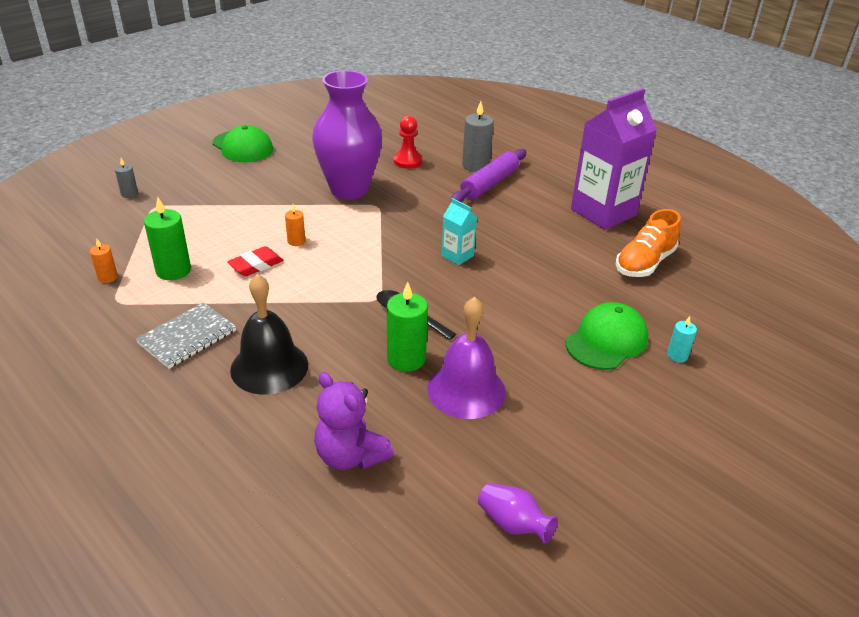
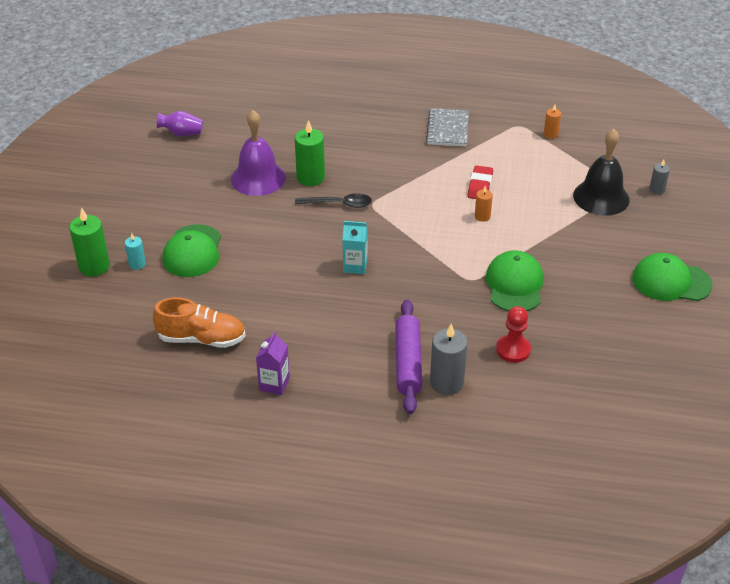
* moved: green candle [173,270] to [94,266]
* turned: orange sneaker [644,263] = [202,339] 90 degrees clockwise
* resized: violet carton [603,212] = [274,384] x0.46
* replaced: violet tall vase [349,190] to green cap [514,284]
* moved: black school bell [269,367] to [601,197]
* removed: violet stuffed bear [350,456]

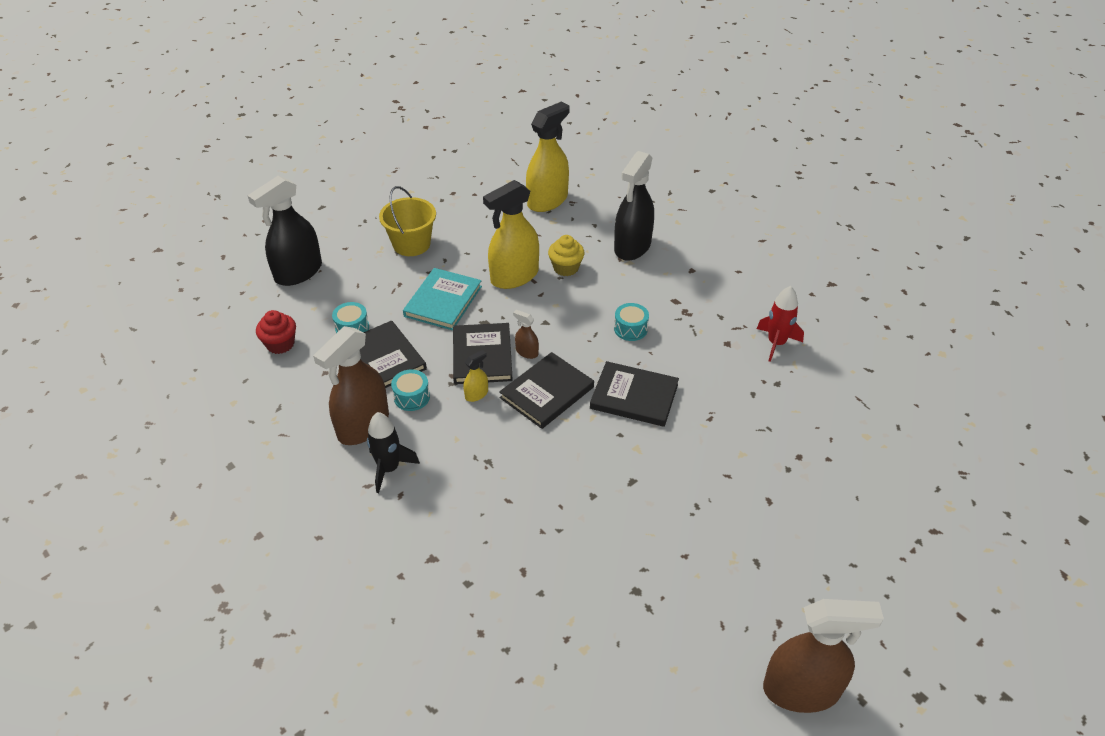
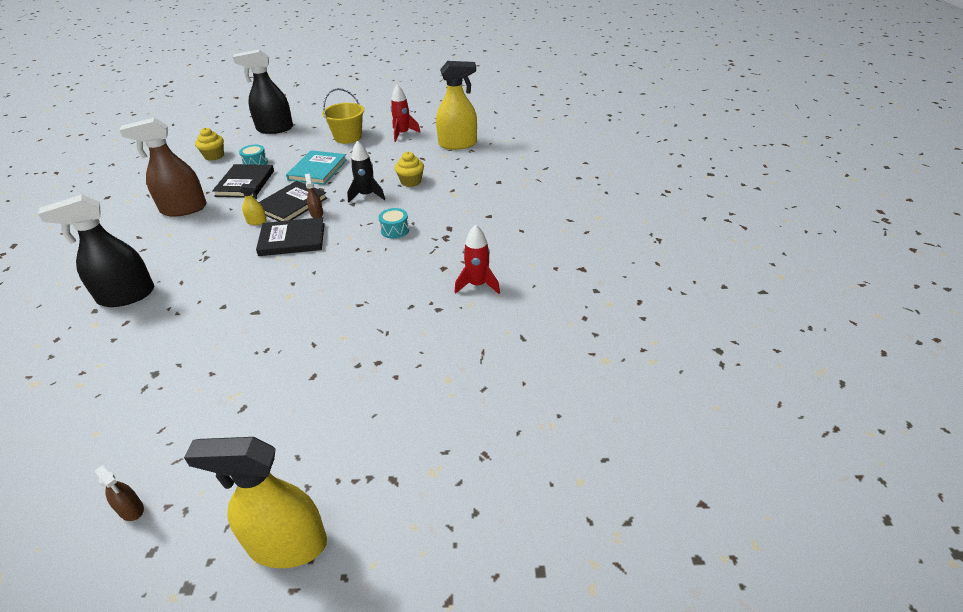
* moved: black spray cleaner [632,247] to [126,296]
* resized: brown spray cleaner [801,690] = [131,509] x0.43
* moved: golden spray cleaner [514,276] to [287,544]
* recoloured: crimson fairy cake [280,344] to golden fairy cake [214,156]
* turned: teal hardback [443,301] = [317,170] 45 degrees counterclockwise
* moved: black toy rocket [389,468] to [367,195]
* added: crimson toy rocket [403,134]
* removed: teal drum [412,397]
* removed: black hardback [634,396]

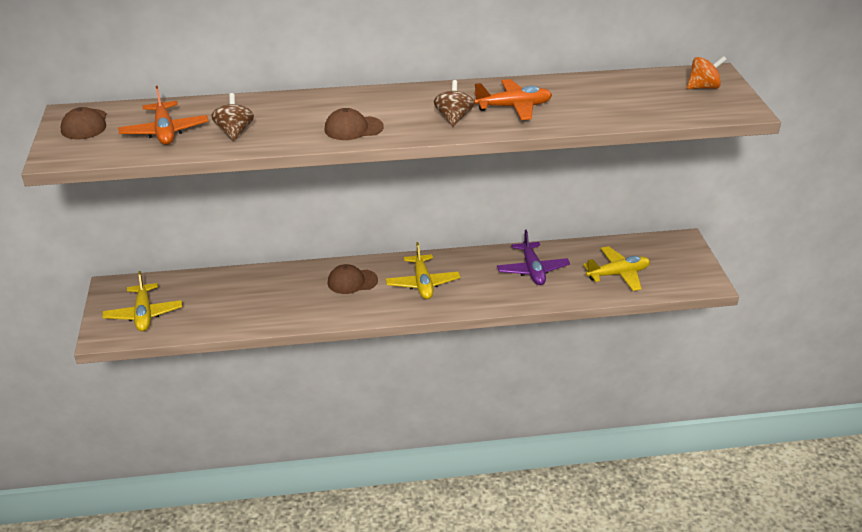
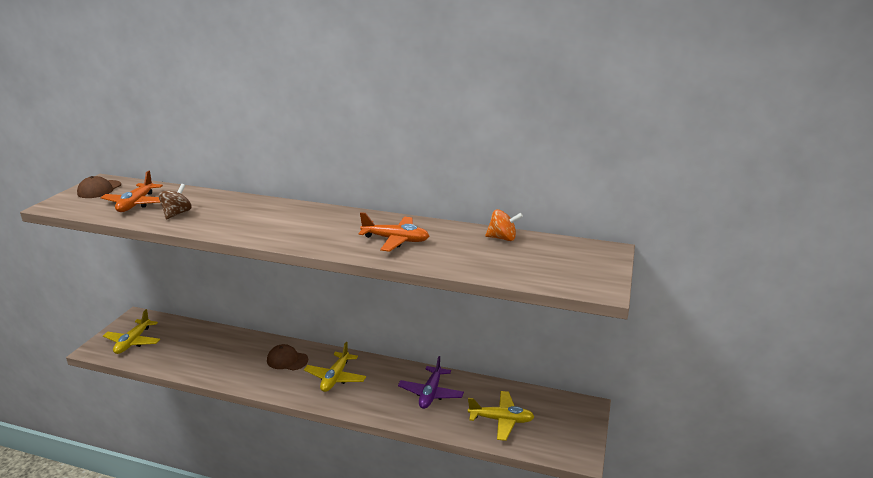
* moved: orange spinning top [703,87] to [502,238]
* removed: brown cap [353,128]
* removed: brown spinning top [453,118]

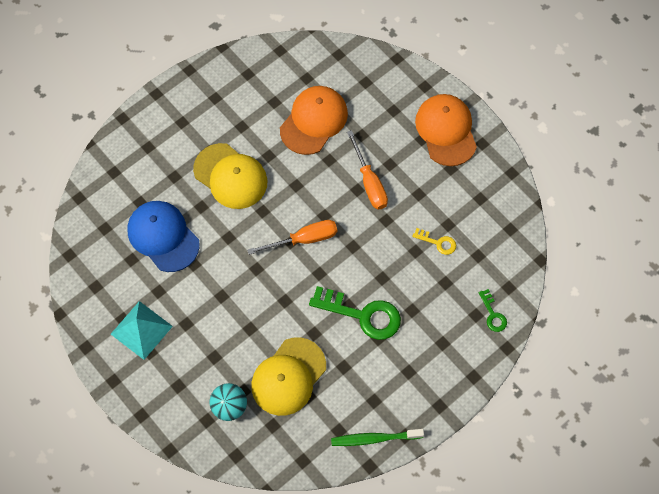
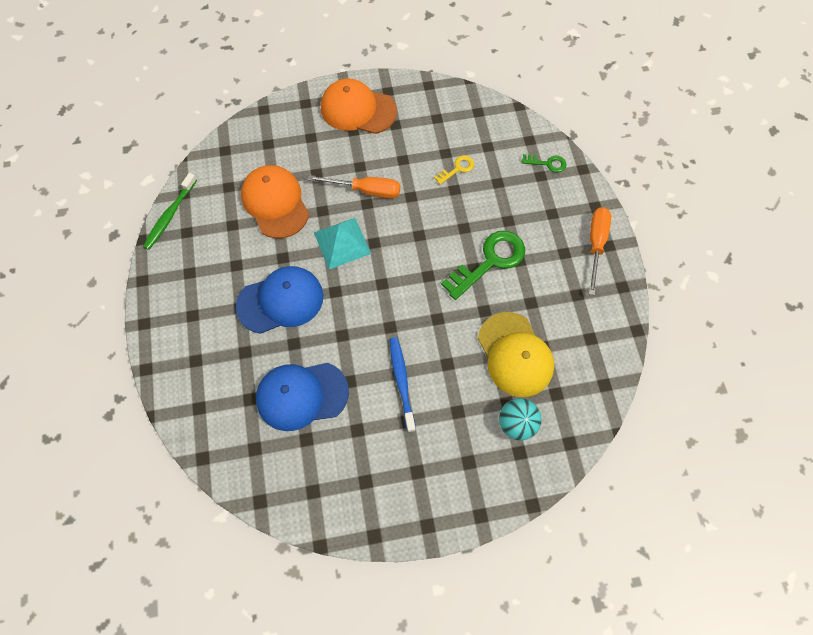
* moved: green tooth brush [374,438] to [170,215]
* recoloured: golden cap [230,176] to blue cap [280,301]
* moved: teal solid pyramid [141,330] to [342,243]
* added: blue tooth brush [401,382]
* moved: orange screwdriver [304,239] to [596,244]

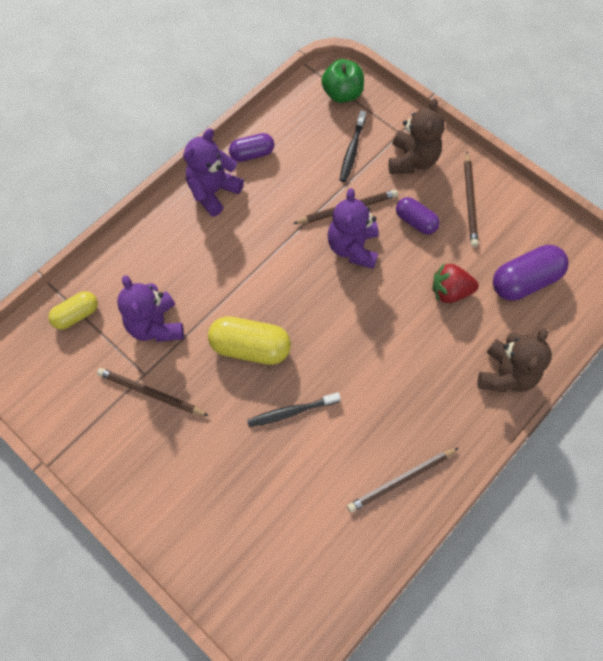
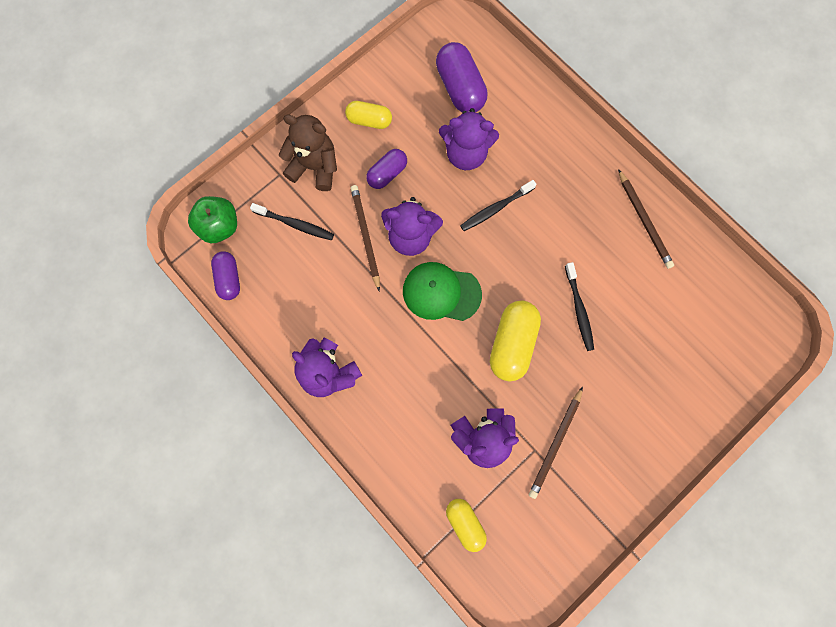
* moved: violet capsule [252,154] to [229,278]
* replaced: brown wooden pencil [470,201] to golden capsule [369,120]
* added: green cap [441,292]
* replaced: crimson strawberry [450,291] to violet stuffed bear [466,153]
* added: black tooth brush [495,208]
* removed: brown stuffed bear [506,374]

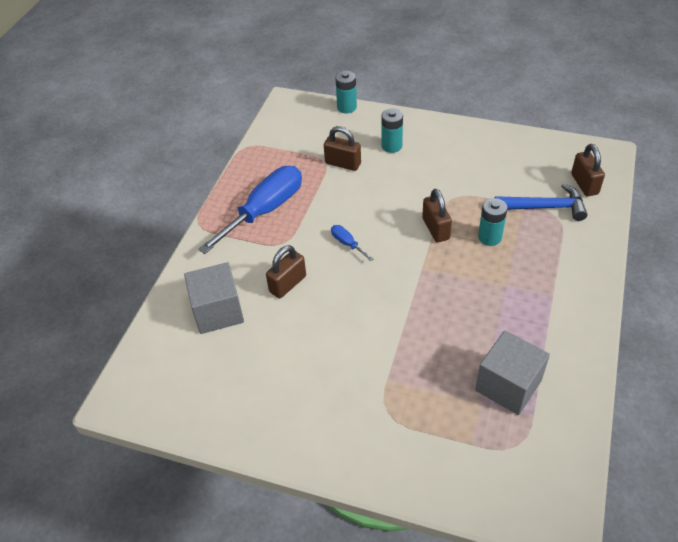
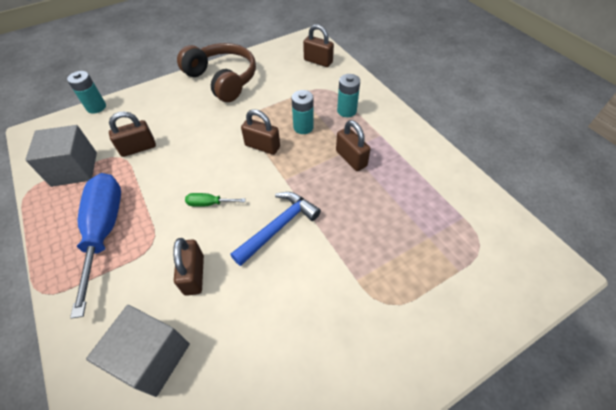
* moved: ash-grey block [508,385] to [74,169]
* added: brown headset [222,79]
* recoloured: blue screwdriver [347,243] to green screwdriver [209,203]
* moved: blue claw hammer [545,207] to [278,227]
* added: brown lock [351,158]
* moved: teal battery [391,146] to [346,111]

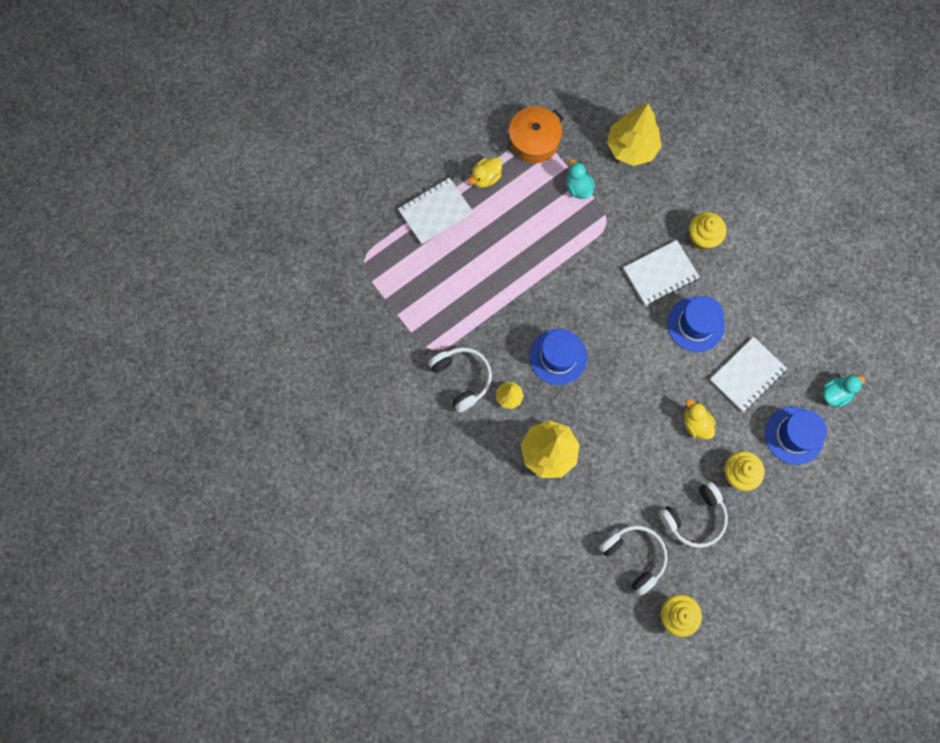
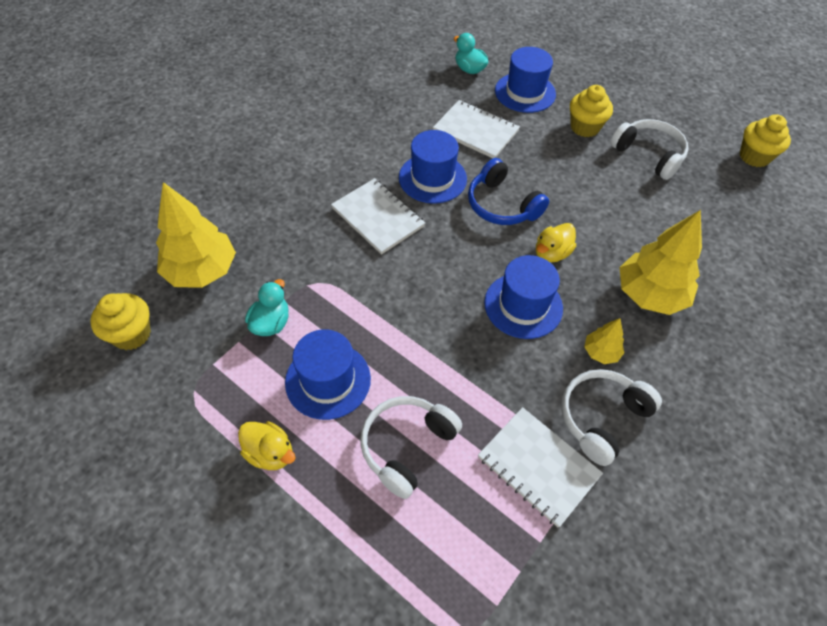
* moved: golden fairy cake [702,238] to [131,334]
* turned: teal toy duck [578,188] = [271,323] 150 degrees clockwise
* added: blue tall hat [328,380]
* moved: white headset [634,556] to [406,446]
* added: blue headset [502,205]
* moved: white exercise book [435,211] to [538,467]
* moved: golden toy duck [695,423] to [551,253]
* removed: orange cooking pot [534,141]

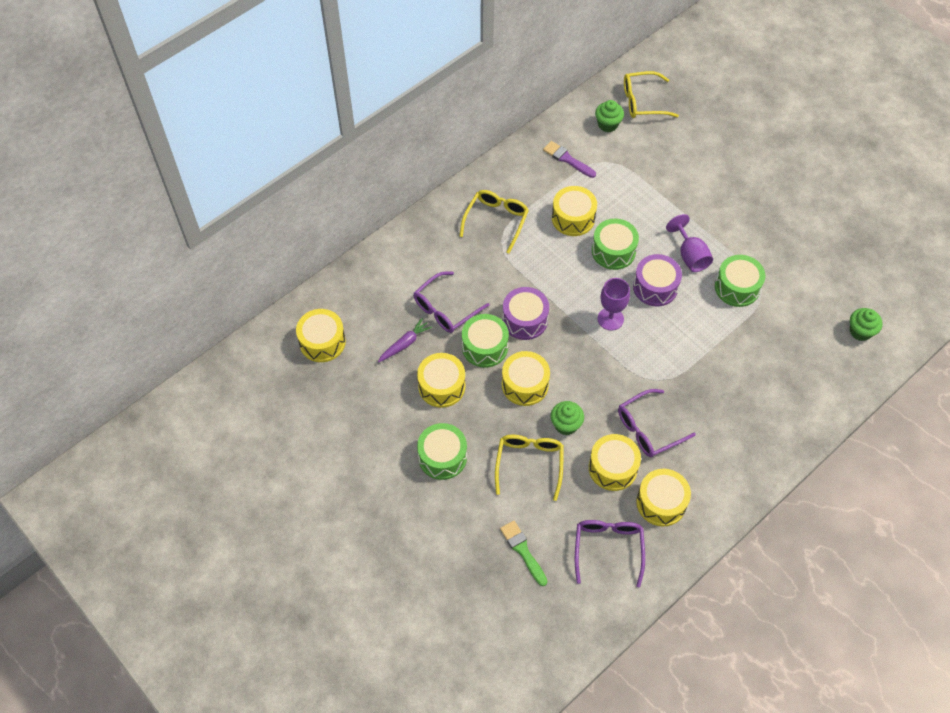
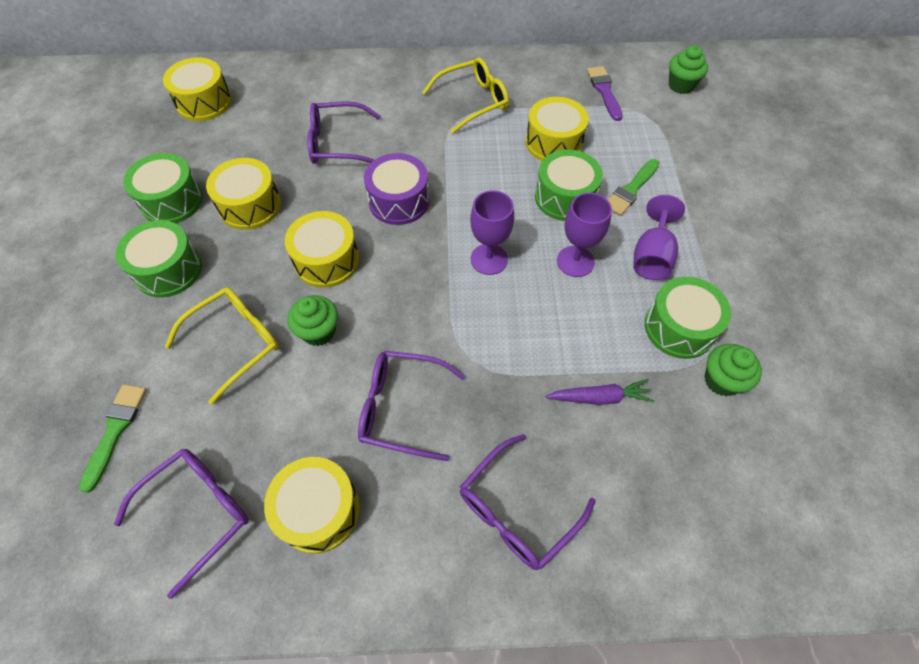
* moved: green drum [485,347] to [172,201]
* added: violet eyeglasses [517,510]
* moved: violet root vegetable [405,344] to [599,397]
* replaced: violet drum [655,287] to violet goblet [575,261]
* added: green paintbrush [631,190]
* moved: green fairy cake [860,331] to [721,380]
* removed: golden drum [613,468]
* removed: golden eyeglasses [642,101]

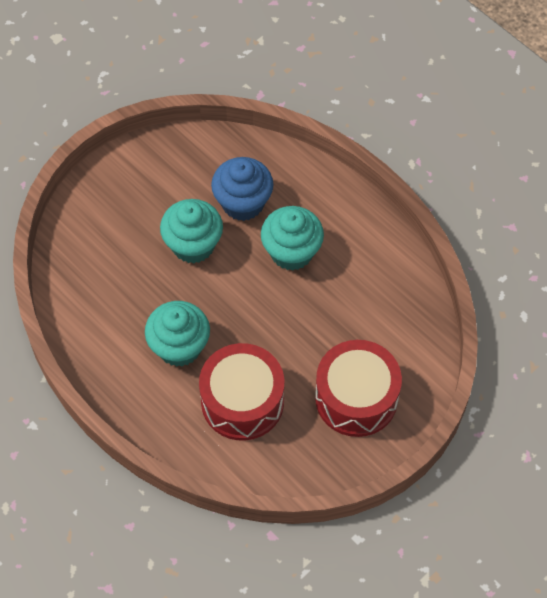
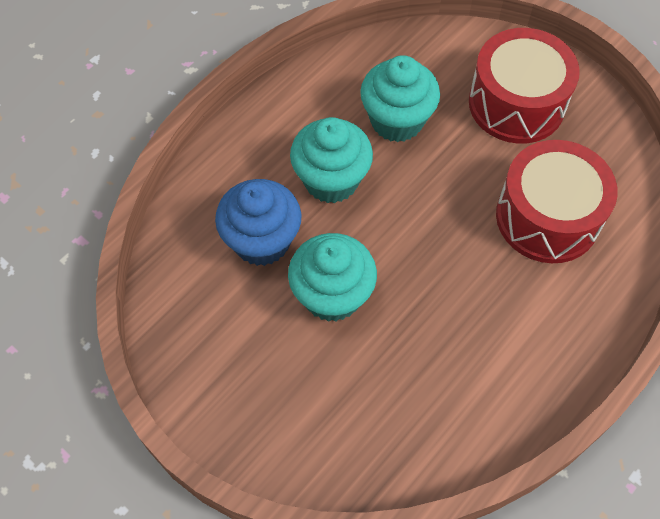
* moved: teal fairy cake [179,347] to [397,120]

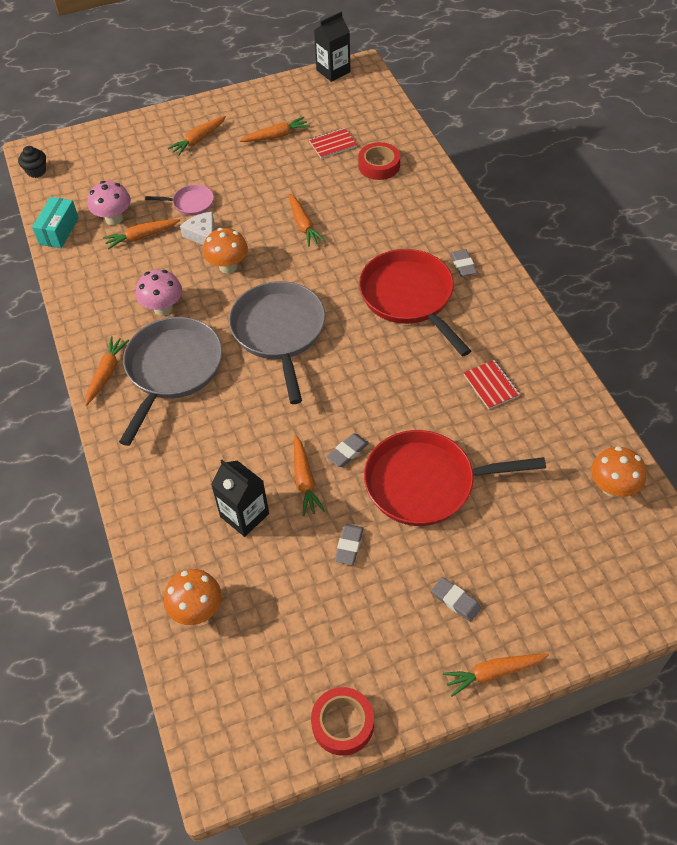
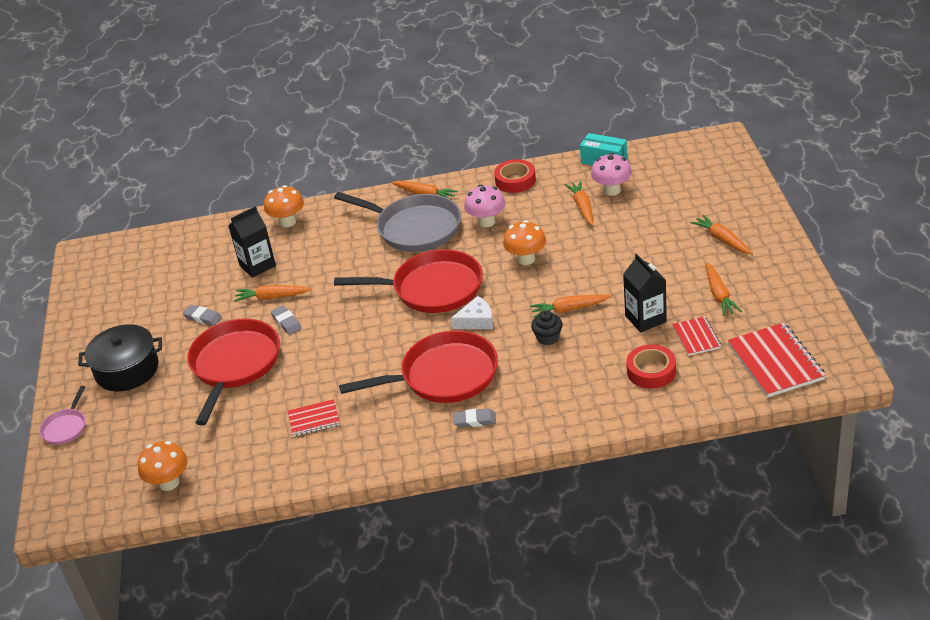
* moved: rosy pan [191,203] to [65,427]
* replaced: ash-grey pencil eraser [456,601] to black cooking pot [127,370]
* moved: orange fungus [197,610] to [288,222]
* recoloured: ash-grey pan [279,332] to crimson pan [432,288]
* moved: white cheese wedge [202,234] to [476,321]
* moved: crimson sticky tape [342,723] to [515,180]
* moved: black fairy cake [36,171] to [548,338]
* moved: black carton [333,71] to [645,319]
* added: crimson exercise book [775,362]
* removed: orange root vegetable [493,673]

